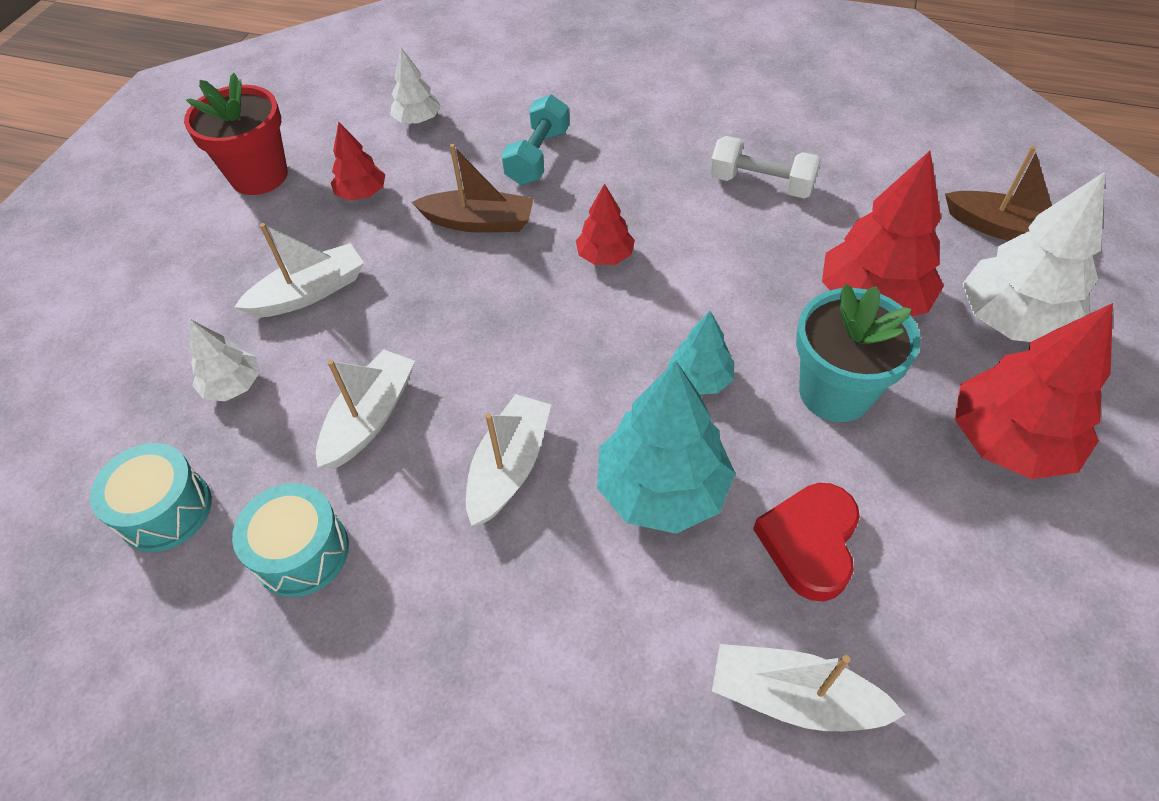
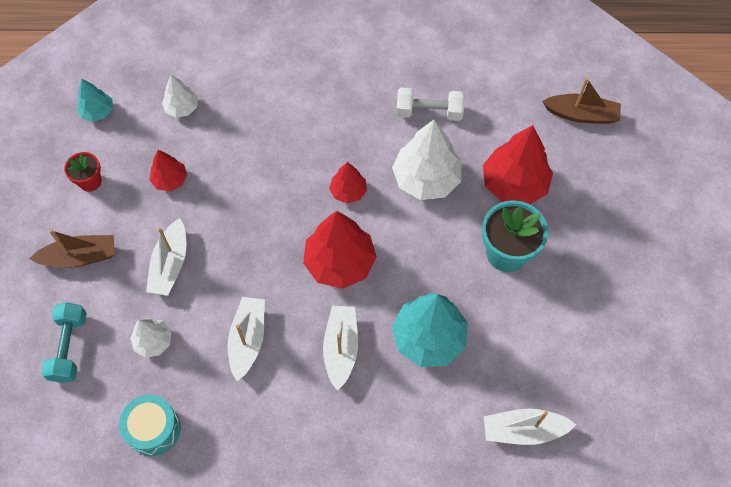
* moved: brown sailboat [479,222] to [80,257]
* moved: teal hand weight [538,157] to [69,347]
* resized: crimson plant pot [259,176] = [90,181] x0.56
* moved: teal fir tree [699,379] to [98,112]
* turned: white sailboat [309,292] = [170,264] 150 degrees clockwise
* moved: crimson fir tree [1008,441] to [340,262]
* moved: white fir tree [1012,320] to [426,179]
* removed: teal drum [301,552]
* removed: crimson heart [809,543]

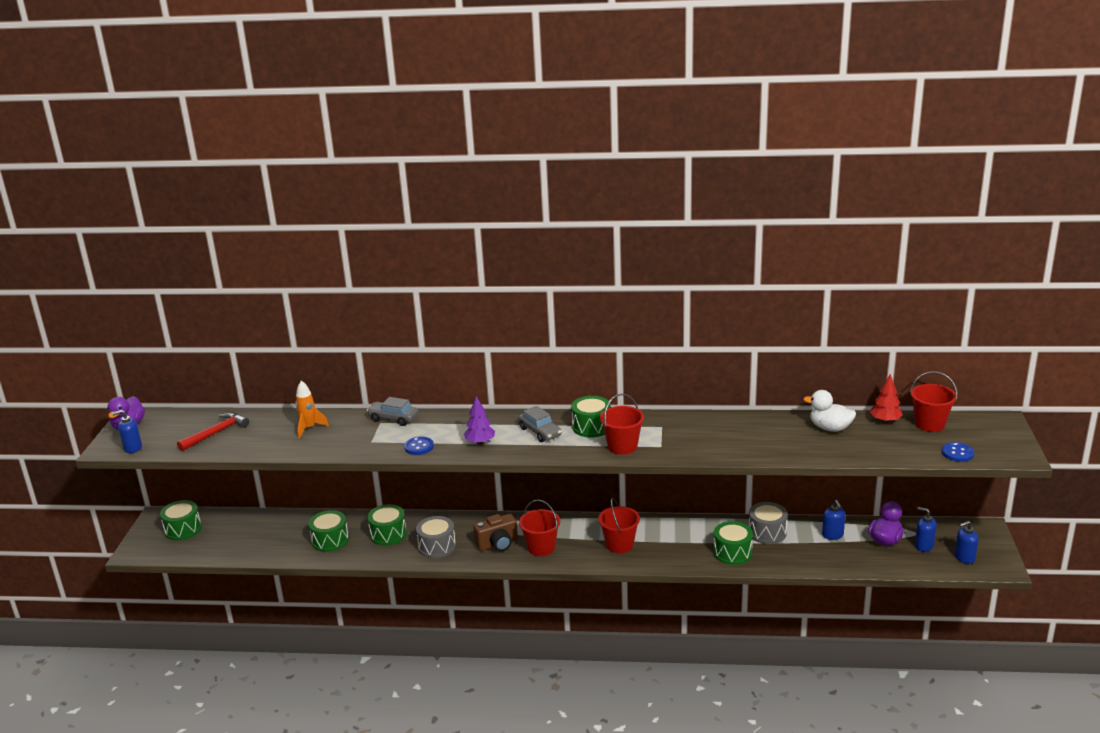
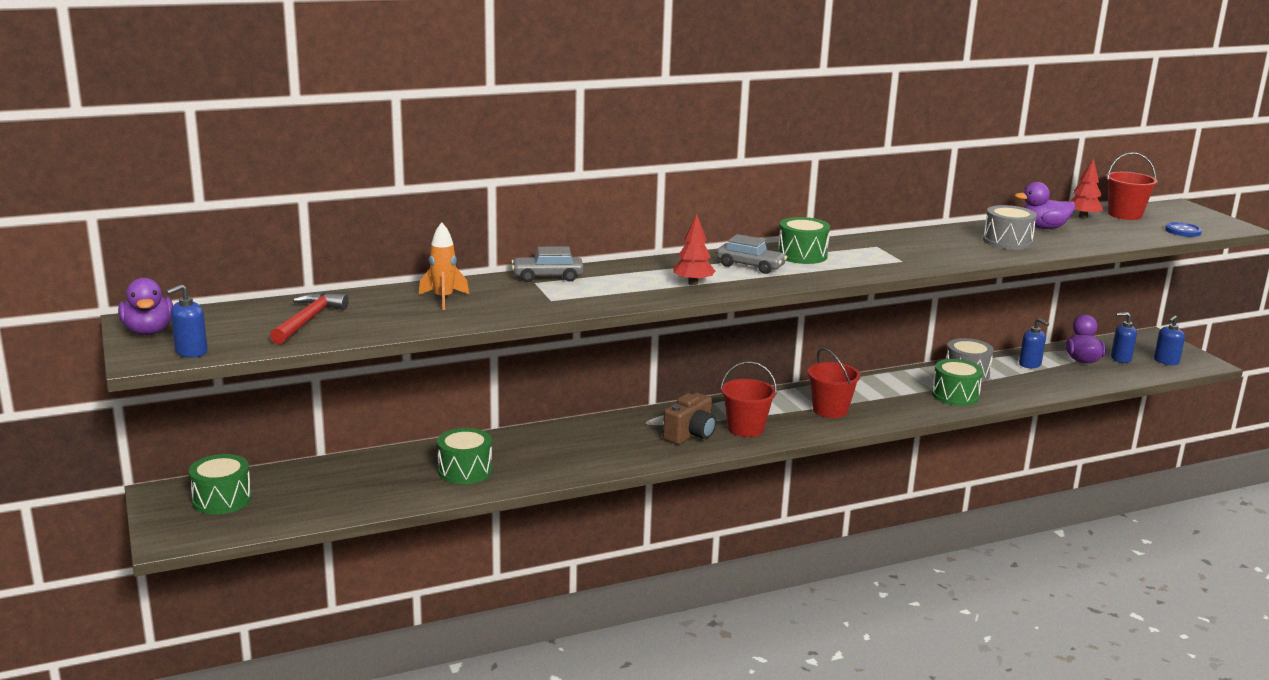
* recoloured: violet fir tree [480,442] to crimson fir tree [693,283]
* moved: ash-grey drum [437,546] to [1007,241]
* recoloured: white toy duck [830,428] to violet toy duck [1043,228]
* removed: green drum [388,534]
* removed: blue shirt button [419,447]
* removed: crimson sand bucket [622,446]

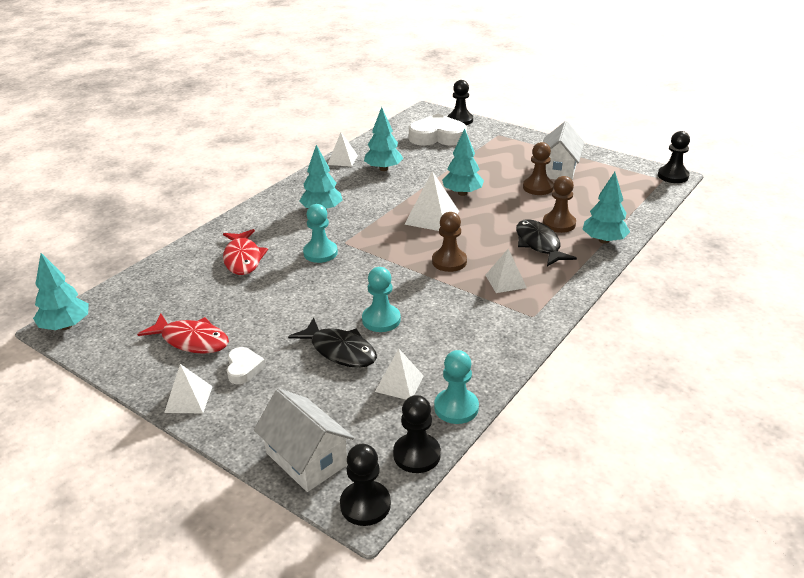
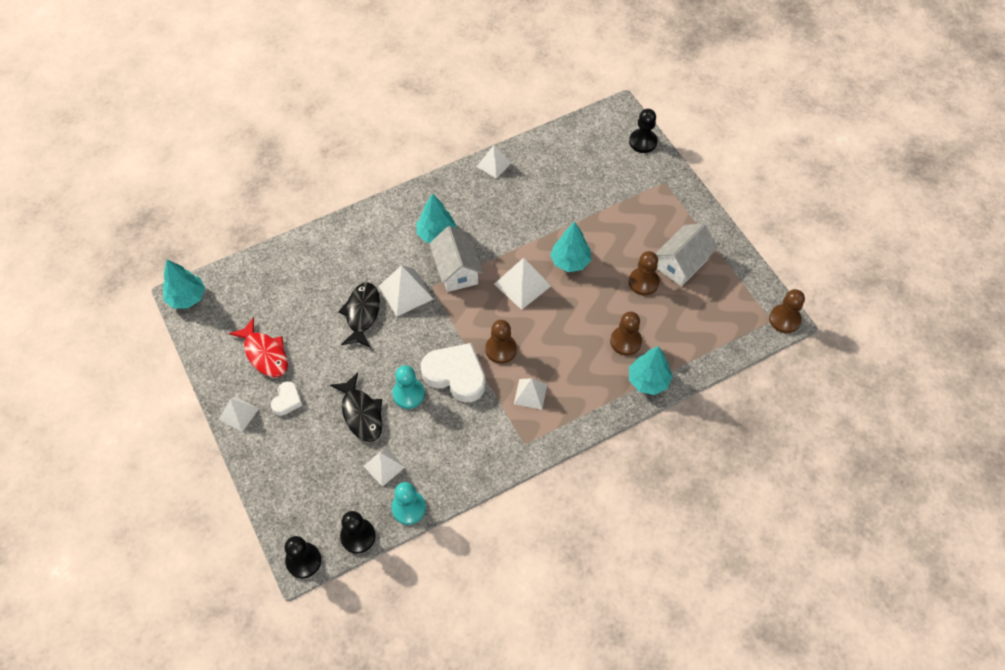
* moved: black fish figure [539,244] to [362,314]
* replaced: teal chess pawn [320,253] to white solid pyramid [405,292]
* moved: white heart [437,137] to [456,375]
* moved: white cottage [306,459] to [456,270]
* recoloured: black chess pawn [673,176] to brown chess pawn [784,319]
* removed: crimson fish figure [243,259]
* removed: teal fir tree [383,169]

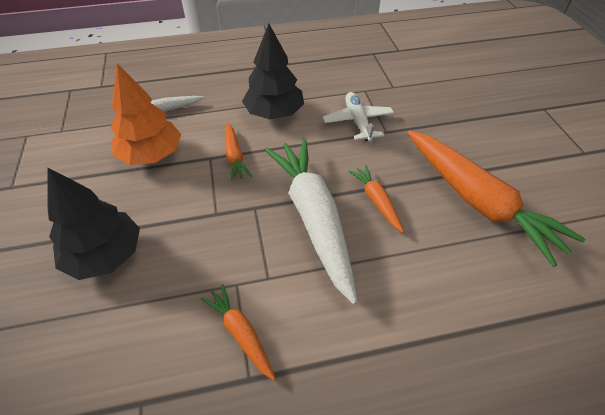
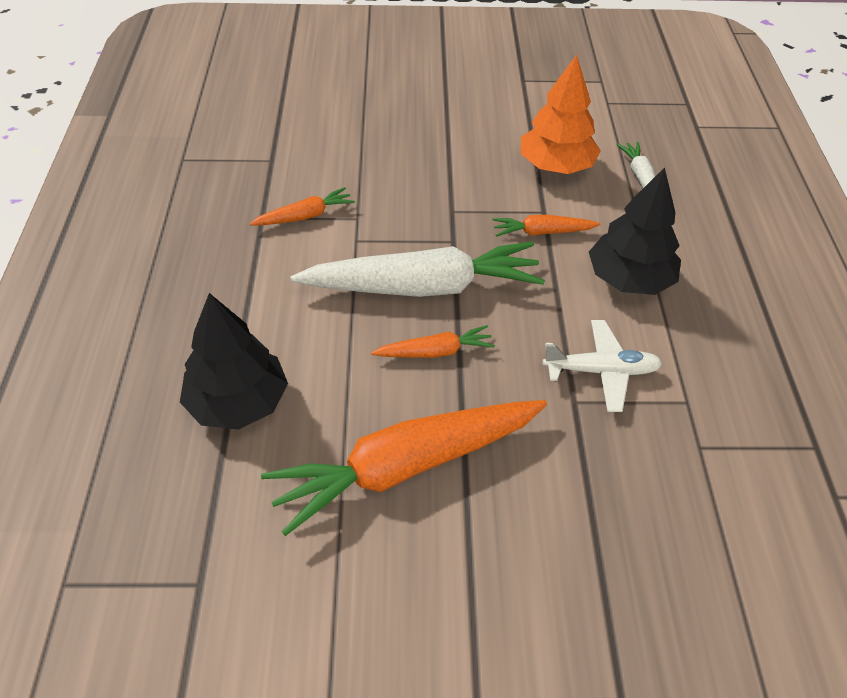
* moved: black fir tree [105,255] to [238,403]

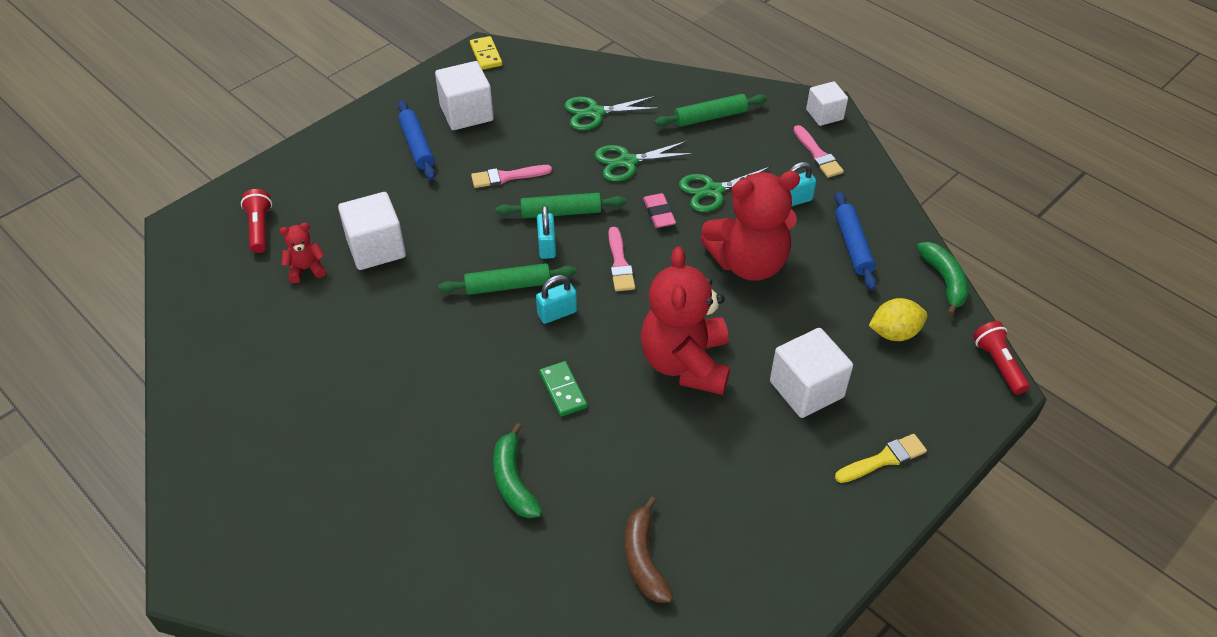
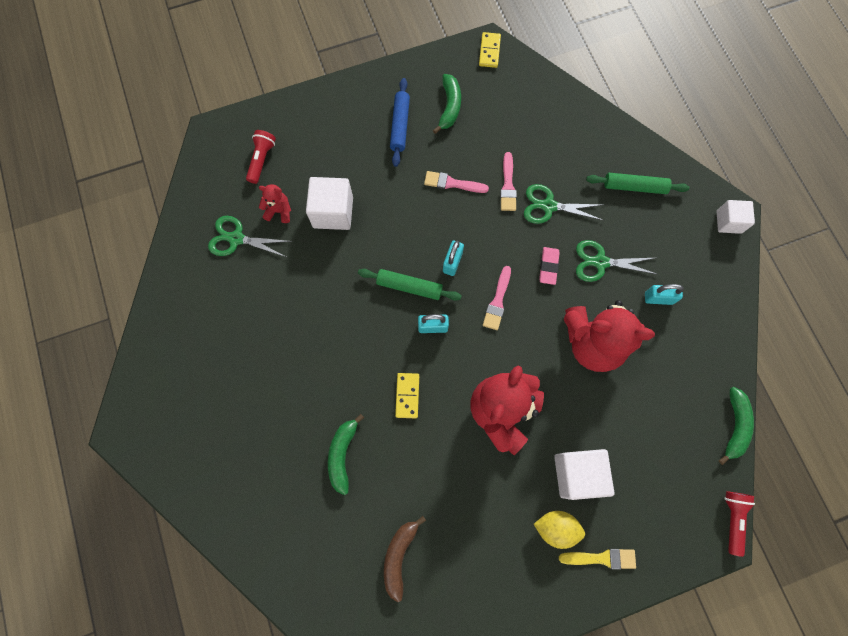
* moved: green scissors [595,113] to [236,239]
* recoloured: green domino piece [563,390] to golden domino piece [407,395]
* replaced: white block [466,113] to green banana [449,107]
* moved: rosy paintbrush [818,154] to [508,185]
* moved: golden toy lemon [894,333] to [556,527]
* removed: green rolling pin [561,212]
* removed: blue rolling pin [852,246]

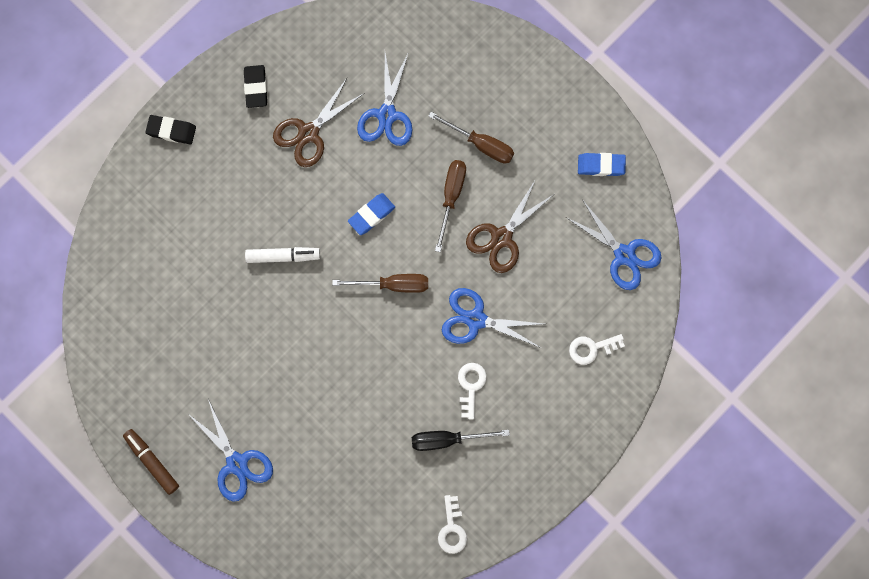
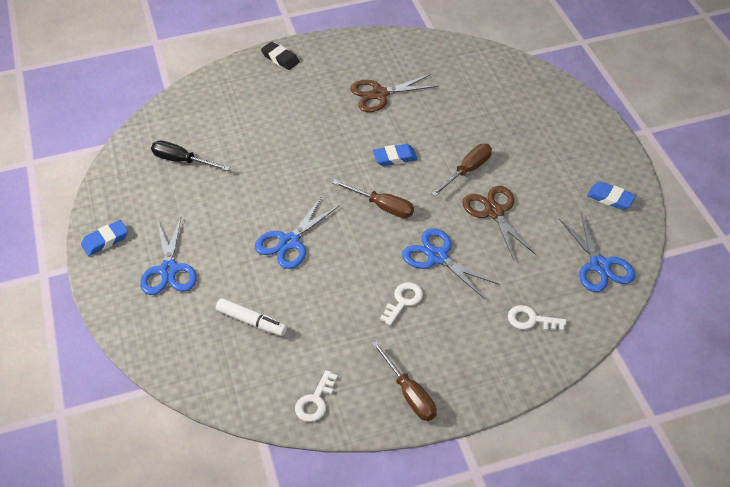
* replaced: brown felt pen [152,462] to blue pencil eraser [105,240]
* moved: black screwdriver [447,439] to [182,161]
* moved: white felt pen [283,256] to [251,321]
* moved: blue scissors [387,115] to [289,242]
* moved: brown screwdriver [481,144] to [409,394]
* turned: brown scissors [501,238] = [494,212] 90 degrees clockwise
* removed: black pencil eraser [256,87]

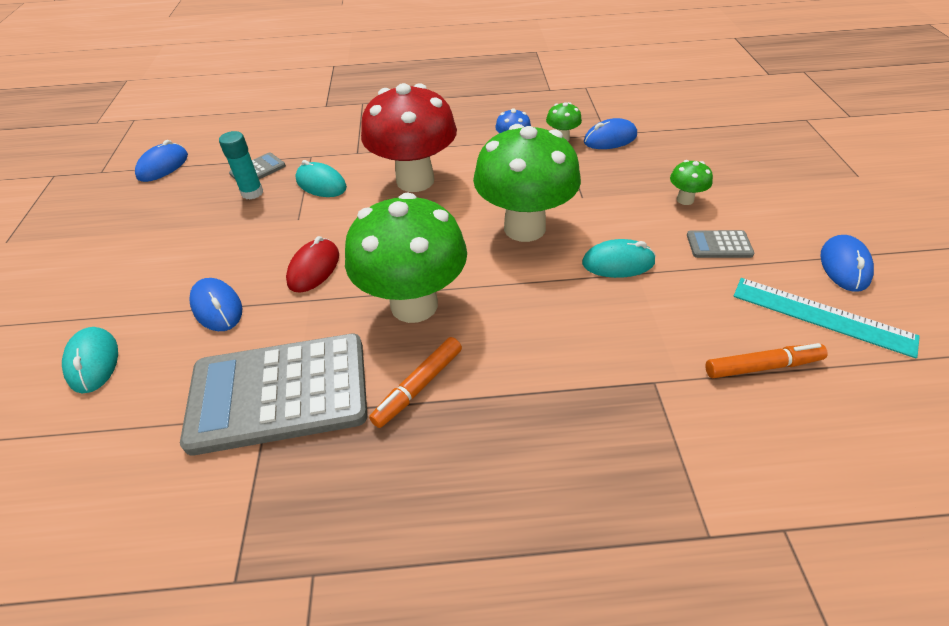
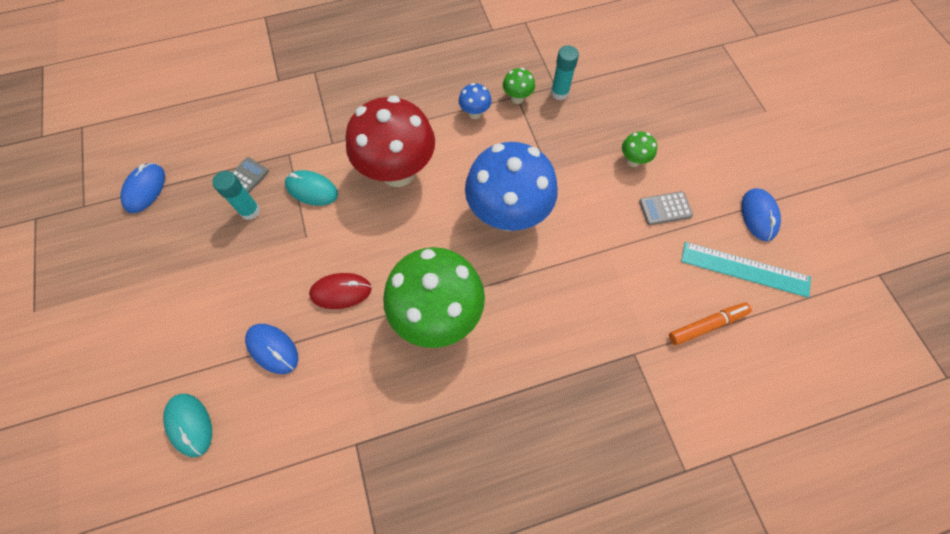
* turned: crimson PC mouse [314,268] = [341,292] 75 degrees clockwise
* recoloured: green fungus [524,228] to blue fungus [507,215]
* replaced: blue PC mouse [610,139] to teal glue [559,93]
* removed: ash-grey calculator [279,393]
* removed: orange felt pen [418,386]
* removed: teal PC mouse [618,263]

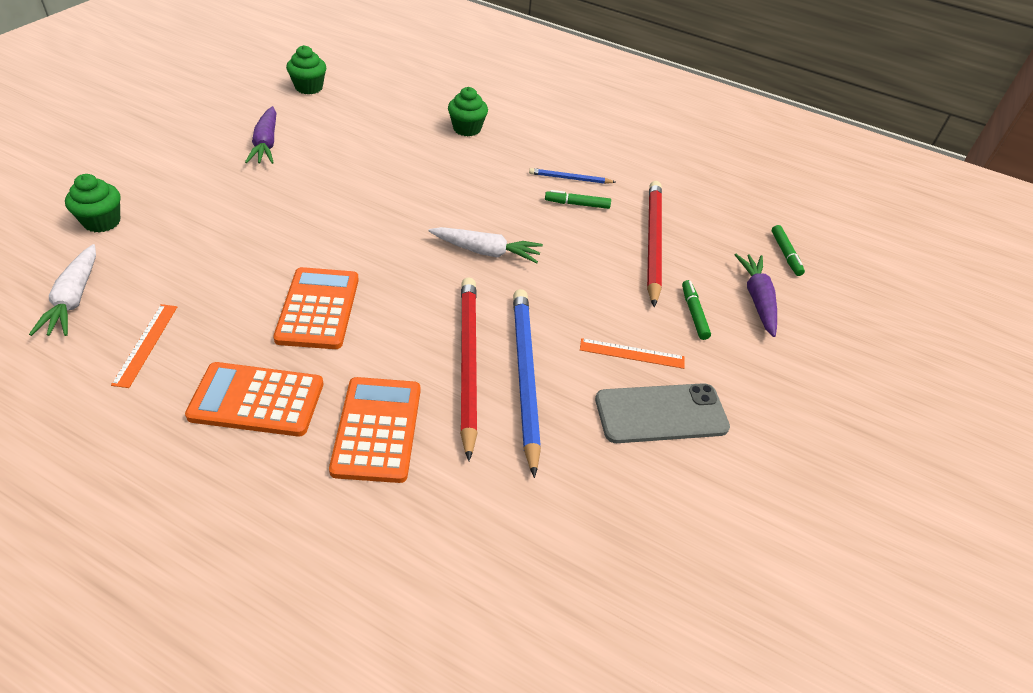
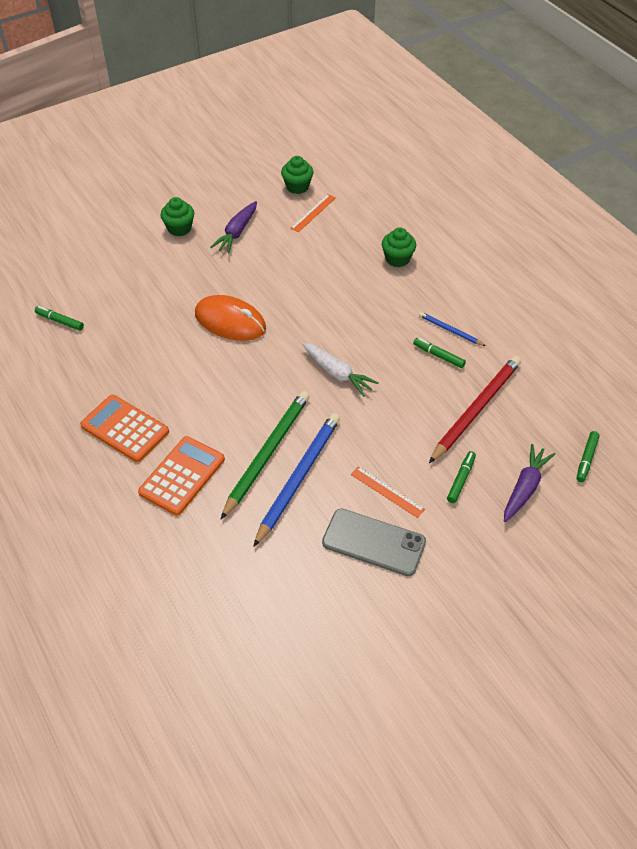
* replaced: white root vegetable [74,298] to green felt pen [60,321]
* moved: green fairy cake [102,222] to [179,228]
* added: orange PC mouse [230,321]
* recoloured: crimson wooden pencil [467,362] to green wooden pencil [267,453]
* moved: orange measuring stick [146,344] to [313,213]
* removed: orange calculator [318,309]

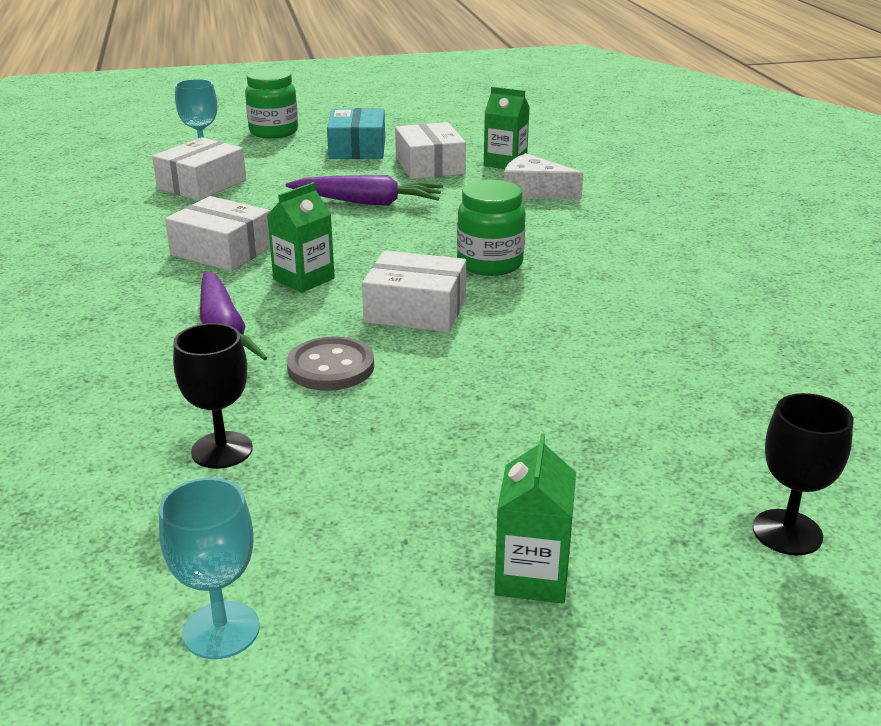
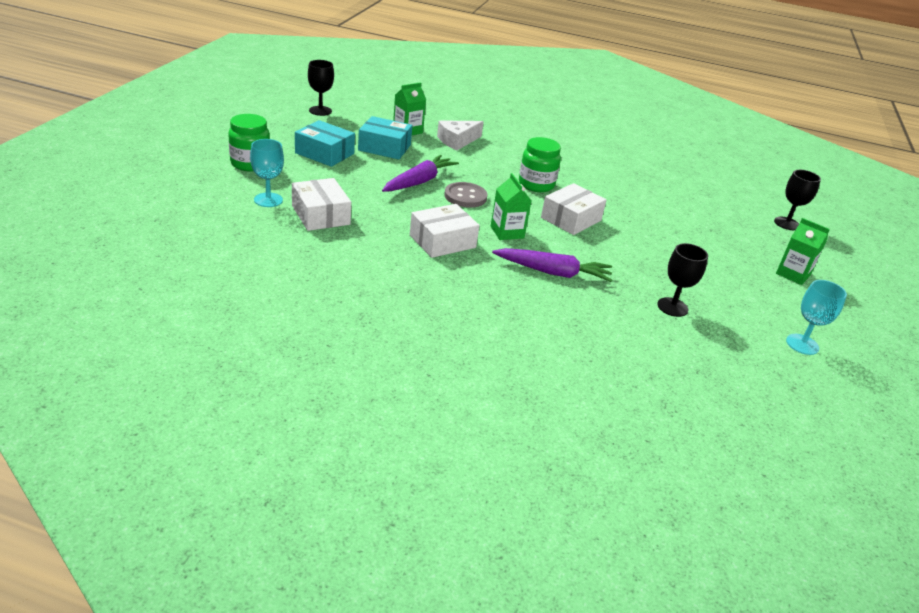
* added: black goblet [320,111]
* recoloured: white parcel [430,166] to teal parcel [384,147]
* moved: ash-grey shirt button [331,367] to [465,196]

